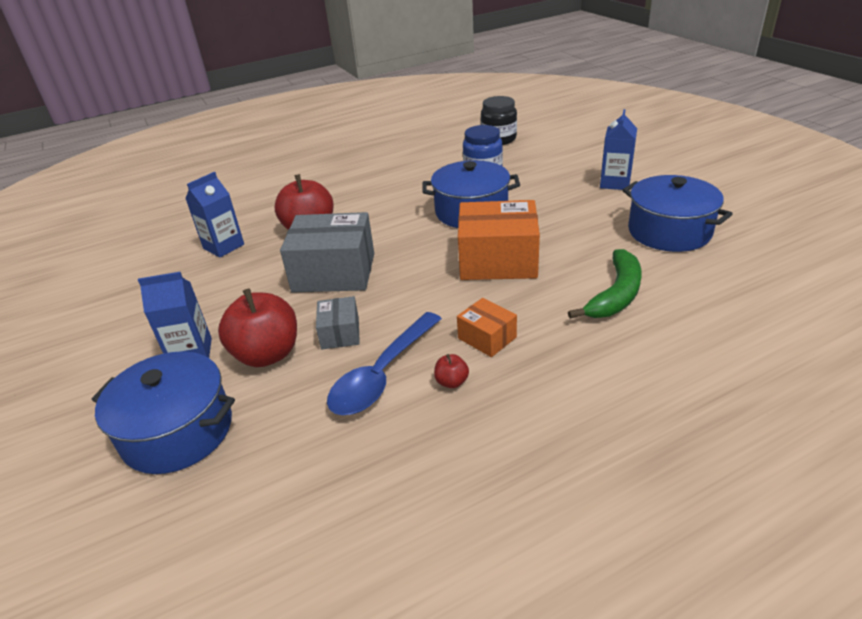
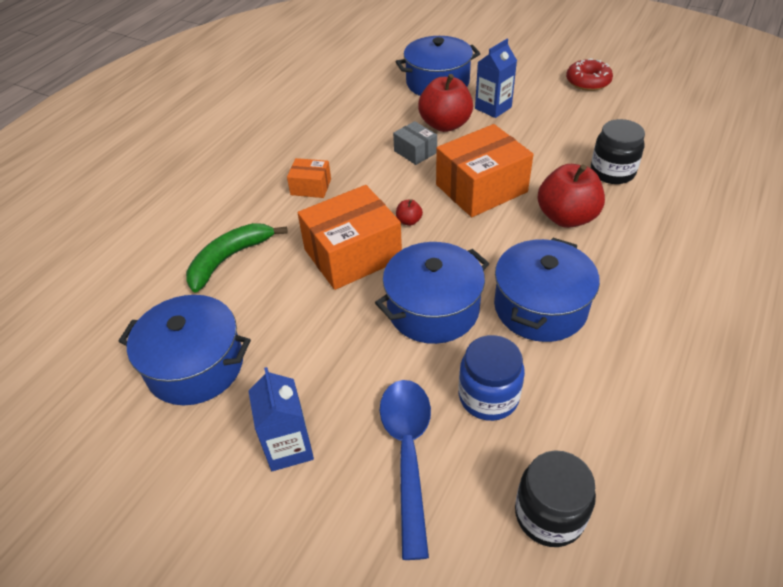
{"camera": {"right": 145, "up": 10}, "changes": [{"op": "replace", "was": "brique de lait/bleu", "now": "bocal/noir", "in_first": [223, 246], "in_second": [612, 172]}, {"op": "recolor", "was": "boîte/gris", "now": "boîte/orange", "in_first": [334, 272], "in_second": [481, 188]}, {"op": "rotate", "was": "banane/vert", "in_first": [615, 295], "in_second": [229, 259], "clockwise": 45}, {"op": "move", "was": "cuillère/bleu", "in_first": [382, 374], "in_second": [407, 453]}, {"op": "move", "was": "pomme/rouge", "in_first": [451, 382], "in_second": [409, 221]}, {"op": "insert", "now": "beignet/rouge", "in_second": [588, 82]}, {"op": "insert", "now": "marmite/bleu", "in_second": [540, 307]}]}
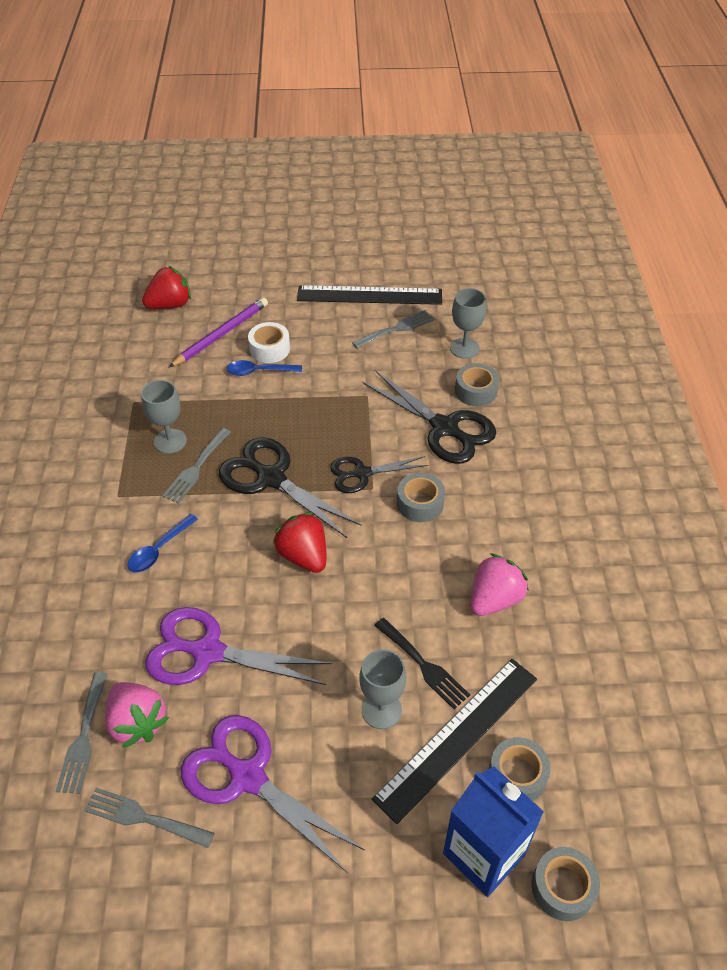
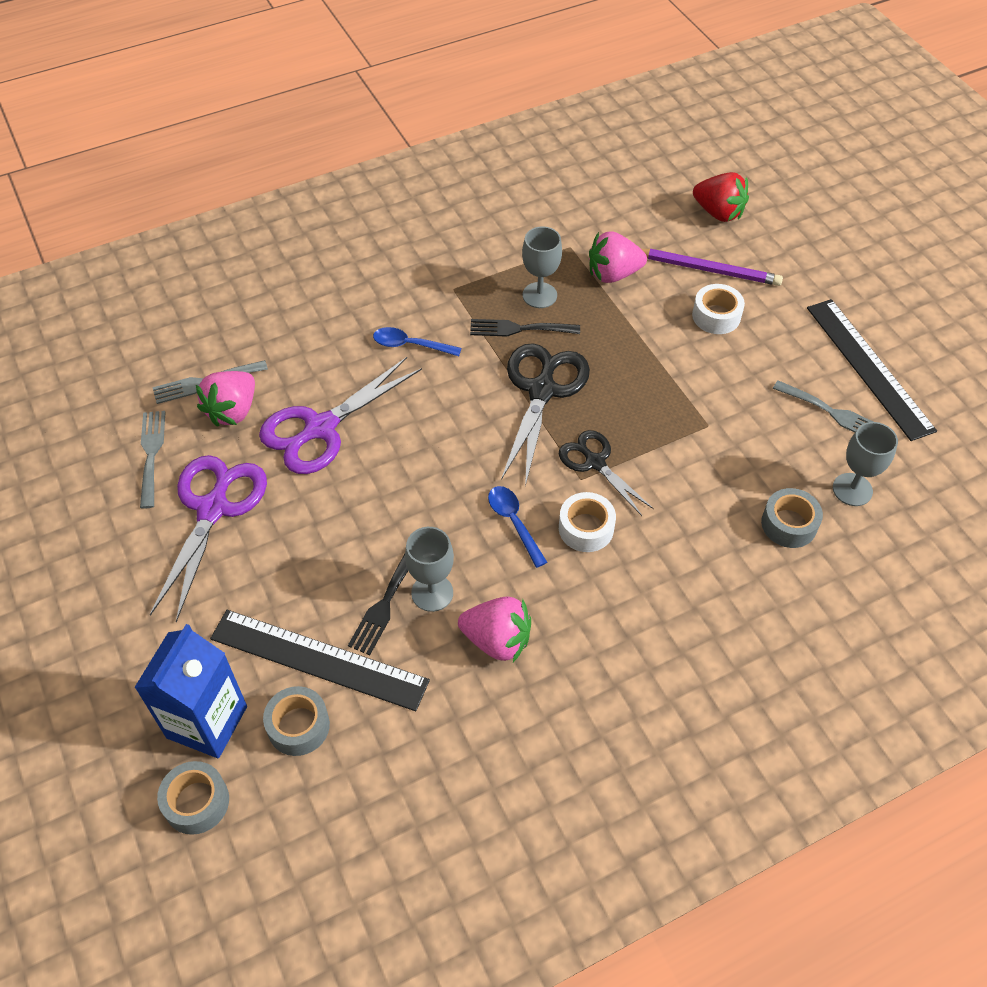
{"camera": {"right": 65, "up": 5}, "changes": [{"op": "move", "was": "cuillère/bleu", "in_first": [259, 371], "in_second": [514, 522]}, {"op": "delete", "was": "ciseaux/noir", "in_first": [444, 428]}, {"op": "recolor", "was": "fourchette/gris", "now": "fourchette/noir", "in_first": [196, 468], "in_second": [519, 329]}, {"op": "recolor", "was": "ruban adhésif/gris", "now": "ruban adhésif/blanc", "in_first": [420, 503], "in_second": [586, 528]}, {"op": "delete", "was": "fraise/rouge", "in_first": [303, 556]}, {"op": "rotate", "was": "ciseaux/violet", "in_first": [208, 652], "in_second": [321, 428], "clockwise": -120}, {"op": "move", "was": "verre à pied/gris", "in_first": [381, 710], "in_second": [432, 593]}, {"op": "insert", "now": "fraise/rose", "in_second": [613, 274]}]}
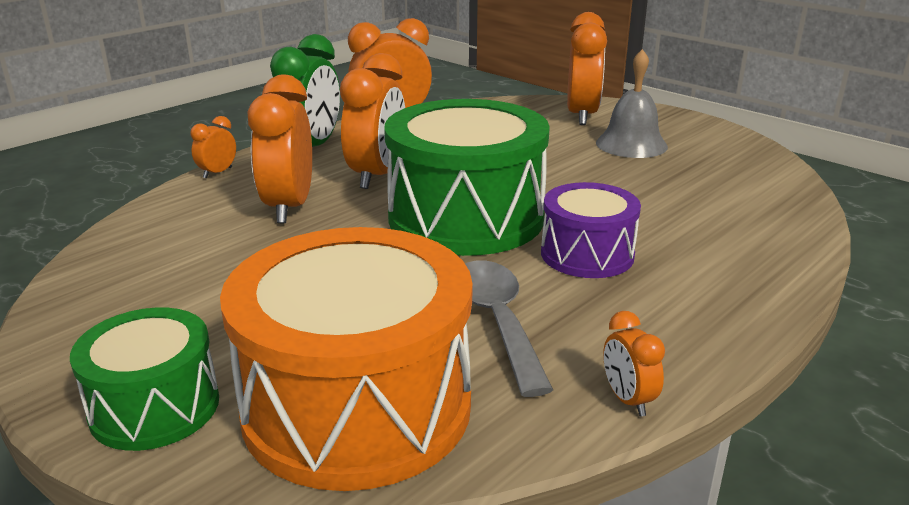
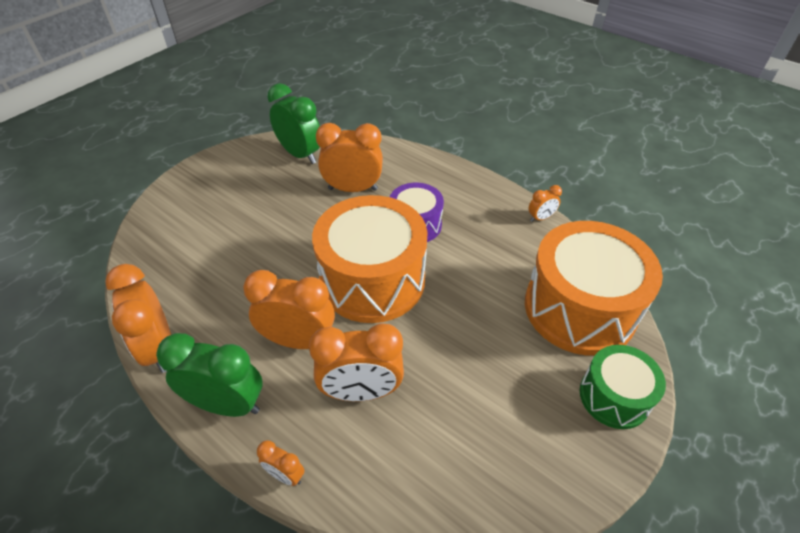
{"camera": {"right": -95, "up": 20}, "changes": [{"op": "move", "was": "réveil/orange", "in_first": [582, 116], "in_second": [353, 189]}, {"op": "delete", "was": "cloche/gris", "in_first": [631, 144]}, {"op": "recolor", "was": "tambour/vert", "now": "tambour/orange", "in_first": [466, 218], "in_second": [372, 280]}, {"op": "delete", "was": "cuillère/gris", "in_first": [498, 321]}, {"op": "insert", "now": "réveil/vert", "in_second": [300, 154]}]}
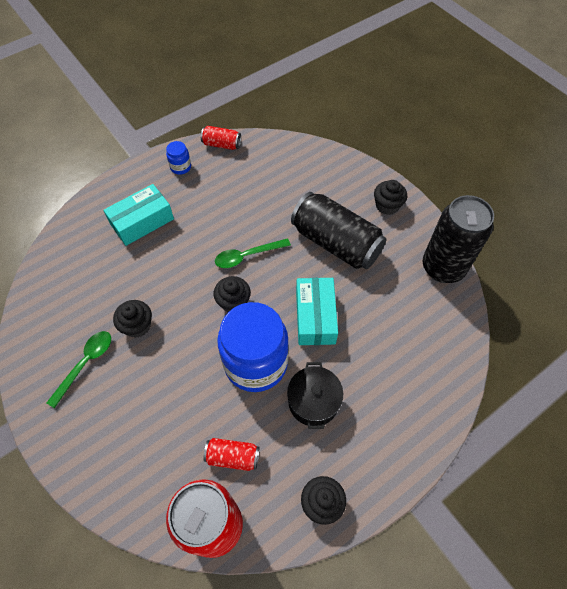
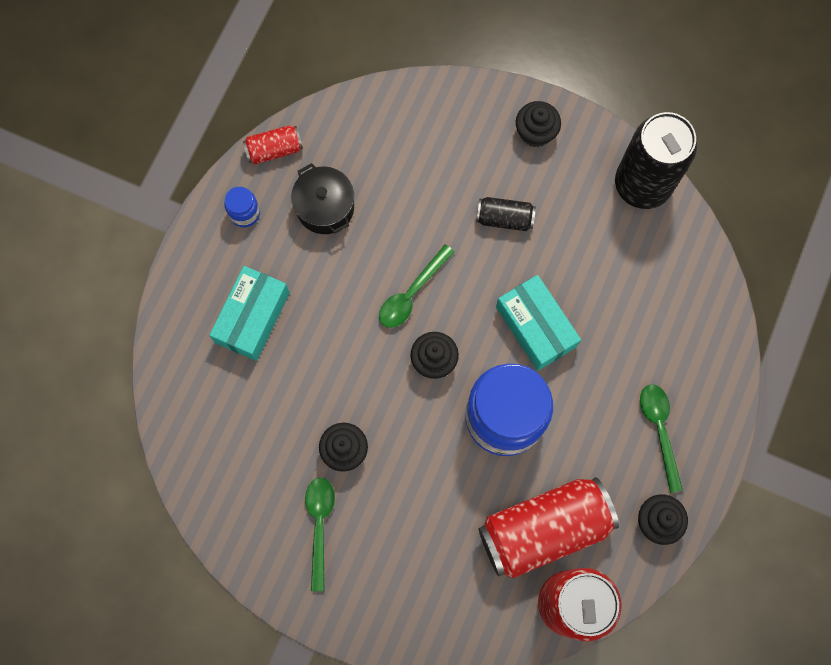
{"camera": {"right": -30, "up": 15}, "changes": [{"op": "resize", "was": "canette/noir", "in_first": [336, 243], "in_second": [504, 218], "ratio": 0.48}, {"op": "move", "was": "marmite/noir", "in_first": [313, 401], "in_second": [325, 207]}, {"op": "resize", "was": "canette/rouge", "in_first": [232, 456], "in_second": [544, 529], "ratio": 2.09}, {"op": "insert", "now": "cuillère/vert", "in_second": [659, 430]}]}
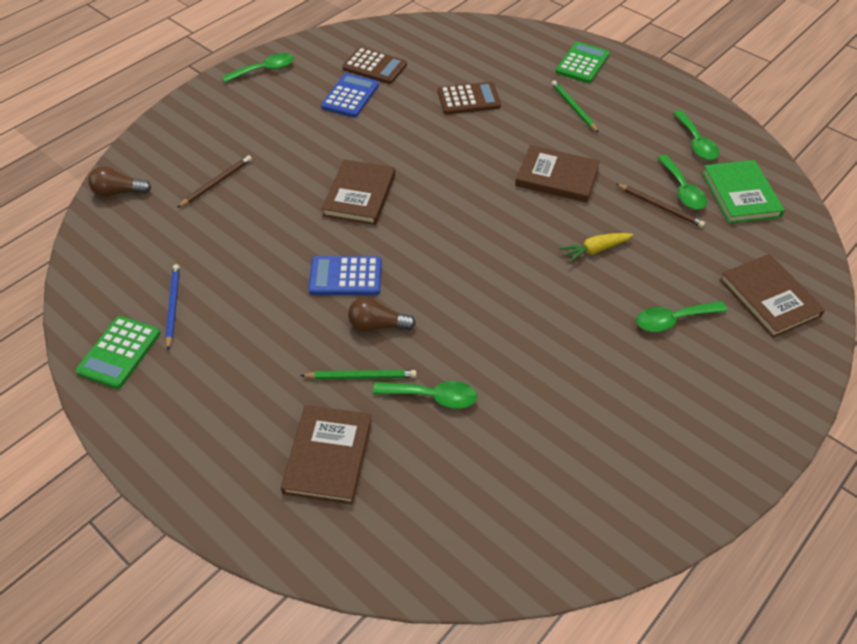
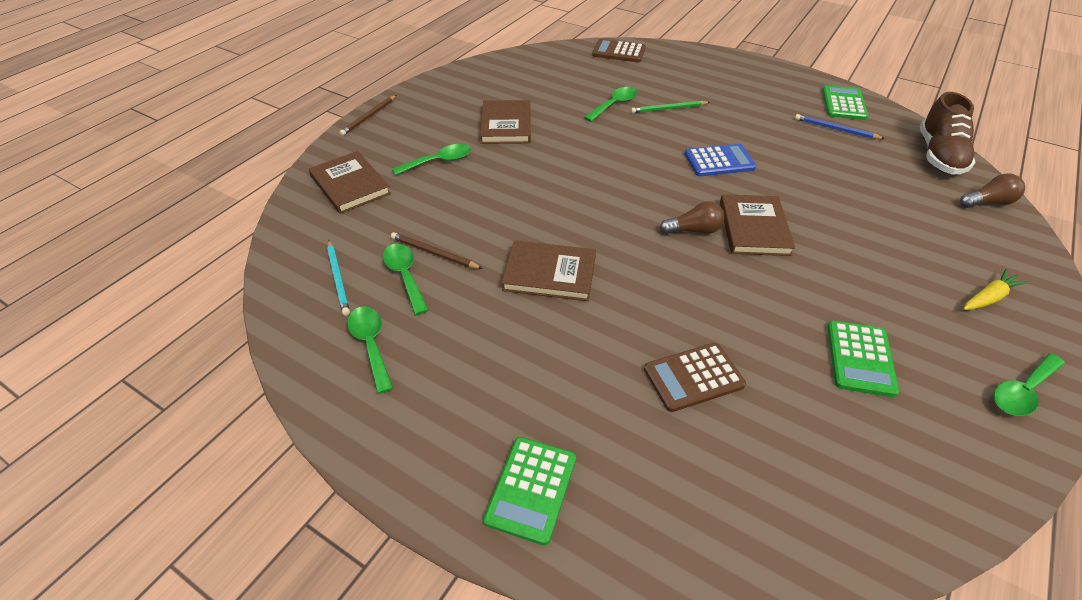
{"camera": {"right": 170, "up": -5}, "changes": [{"op": "move", "was": "calculatrice/marron", "in_first": [374, 66], "in_second": [619, 52]}, {"op": "recolor", "was": "calculatrice/bleu", "now": "calculatrice/vert", "in_first": [350, 96], "in_second": [860, 358]}, {"op": "delete", "was": "crayon/vert", "in_first": [573, 108]}, {"op": "move", "was": "crayon/marron", "in_first": [216, 183], "in_second": [369, 117]}, {"op": "replace", "was": "livre/vert", "now": "crayon/turquoise", "in_first": [740, 194], "in_second": [338, 278]}, {"op": "move", "was": "carotte/jaune", "in_first": [595, 250], "in_second": [989, 297]}, {"op": "rotate", "was": "crayon/bleu", "in_first": [173, 307], "in_second": [836, 129], "clockwise": 135}, {"op": "move", "was": "ampoule/marron", "in_first": [377, 325], "in_second": [694, 230]}, {"op": "rotate", "was": "cuillère/vert", "in_first": [433, 396], "in_second": [614, 105], "clockwise": 135}, {"op": "move", "was": "livre/marron", "in_first": [328, 456], "in_second": [506, 125]}, {"op": "insert", "now": "chaussure/marron", "in_second": [939, 155]}]}
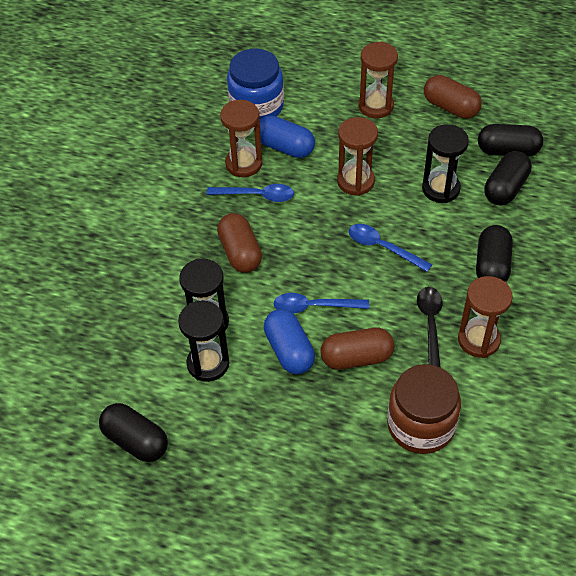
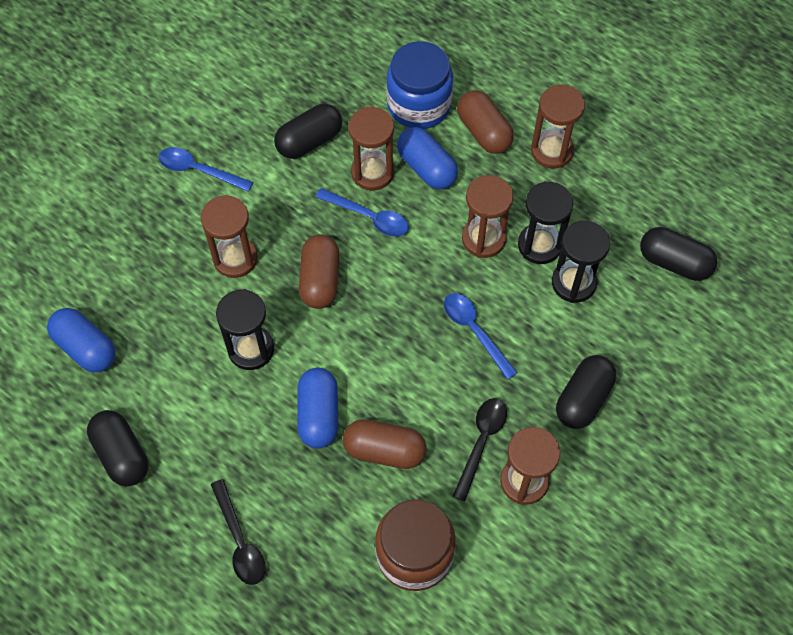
{"camera": {"right": 20, "up": 10}, "changes": [{"op": "move", "was": "gélule/marron", "in_first": [450, 107], "in_second": [484, 132]}, {"op": "move", "was": "gélule/noir", "in_first": [505, 188], "in_second": [309, 141]}, {"op": "move", "was": "cuillère/bleu", "in_first": [314, 306], "in_second": [199, 170]}, {"op": "move", "was": "sablier/noir", "in_first": [208, 363], "in_second": [539, 245]}, {"op": "insert", "now": "sablier/marron", "in_second": [235, 258]}, {"op": "insert", "now": "gélule/bleu", "in_second": [86, 348]}, {"op": "insert", "now": "cuillère/noir", "in_second": [240, 541]}]}
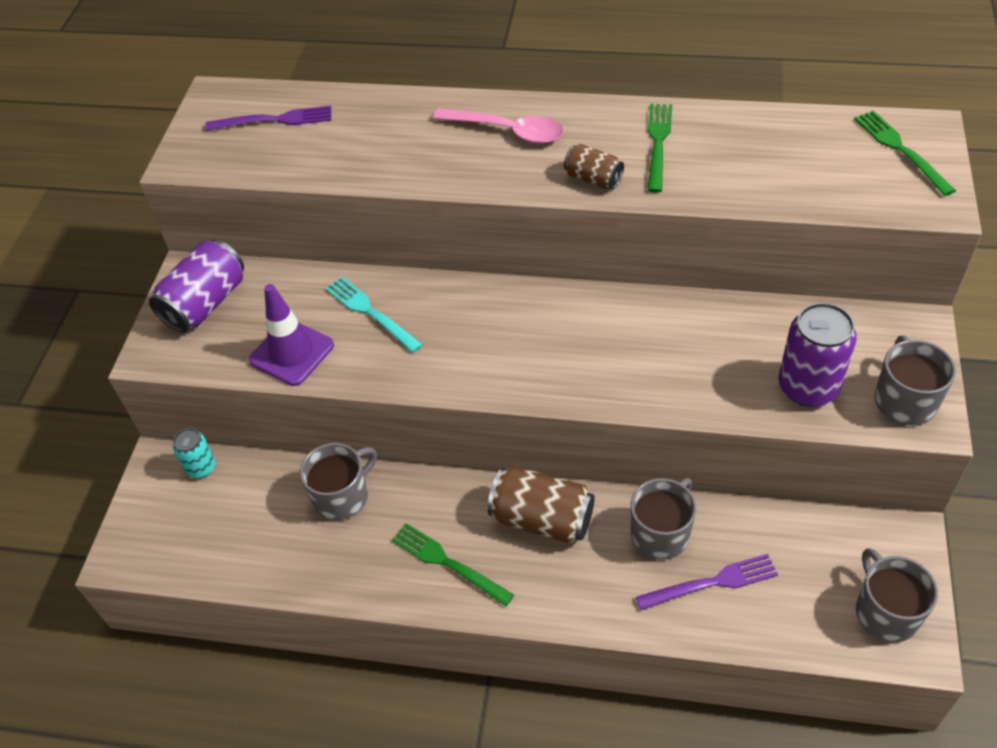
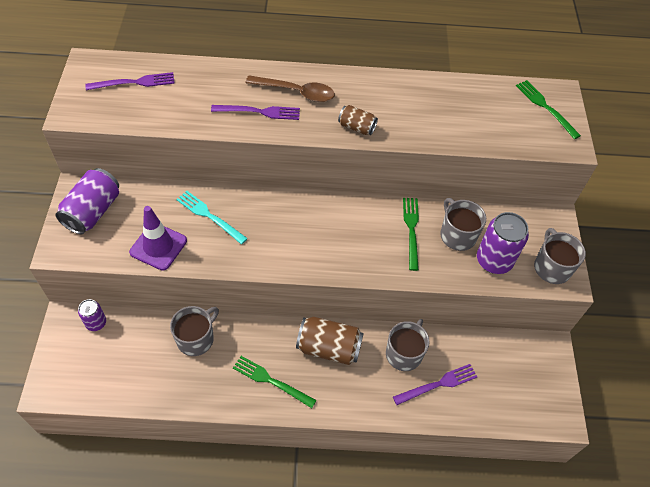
{"camera": {"right": -15, "up": 5}, "changes": [{"op": "move", "was": "fourchette/vert", "in_first": [658, 143], "in_second": [411, 230]}, {"op": "recolor", "was": "cuillère/rose", "now": "cuillère/marron", "in_first": [507, 131], "in_second": [296, 92]}, {"op": "recolor", "was": "canette/turquoise", "now": "canette/violet", "in_first": [201, 467], "in_second": [96, 323]}, {"op": "move", "was": "tasse/gris", "in_first": [886, 612], "in_second": [457, 235]}, {"op": "insert", "now": "fourchette/violet", "in_second": [259, 112]}]}
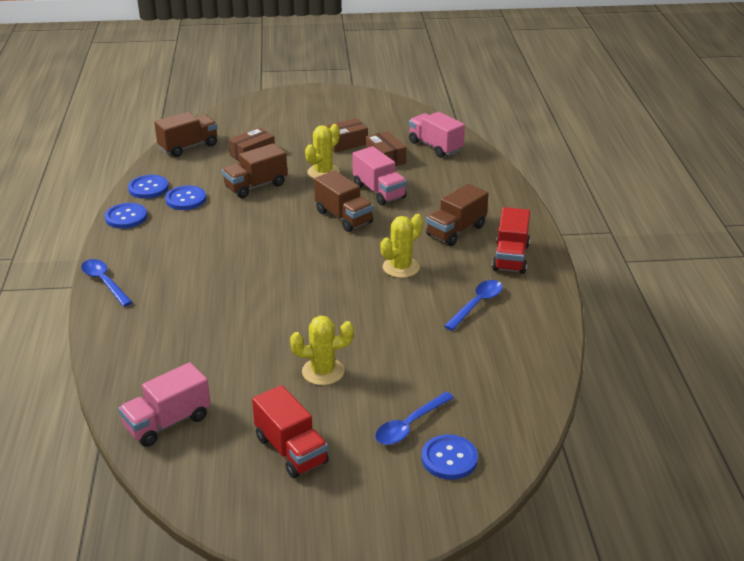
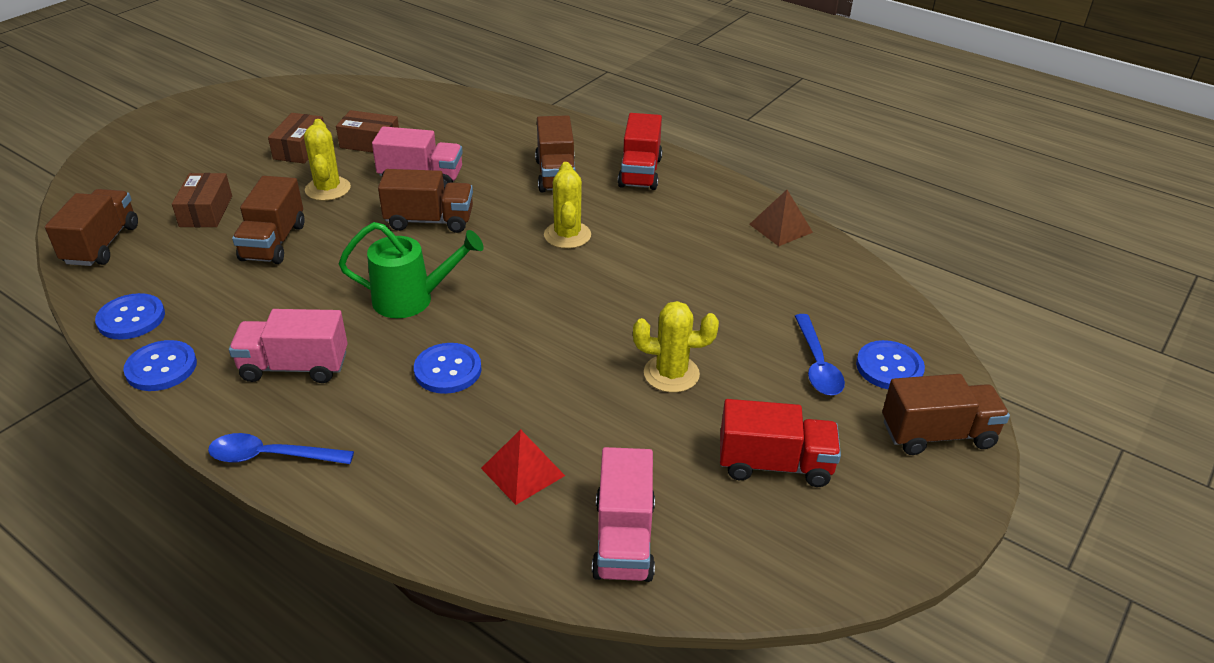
{"camera": {"right": -50, "up": 5}, "changes": [{"op": "move", "was": "camion/rose", "in_first": [435, 147], "in_second": [294, 367]}, {"op": "move", "was": "bouton/bleu", "in_first": [186, 199], "in_second": [448, 370]}, {"op": "rotate", "was": "camion/rouge", "in_first": [510, 257], "in_second": [640, 172], "clockwise": 45}, {"op": "delete", "was": "cuillère/bleu", "in_first": [477, 304]}, {"op": "rotate", "was": "cactus/jaune", "in_first": [323, 371], "in_second": [671, 374], "clockwise": 60}, {"op": "insert", "now": "pyramide/marron", "in_second": [780, 228]}, {"op": "insert", "now": "arrosoir/vert", "in_second": [412, 299]}, {"op": "insert", "now": "camion/marron", "in_second": [937, 434]}, {"op": "insert", "now": "pyramide/rouge", "in_second": [523, 472]}]}
